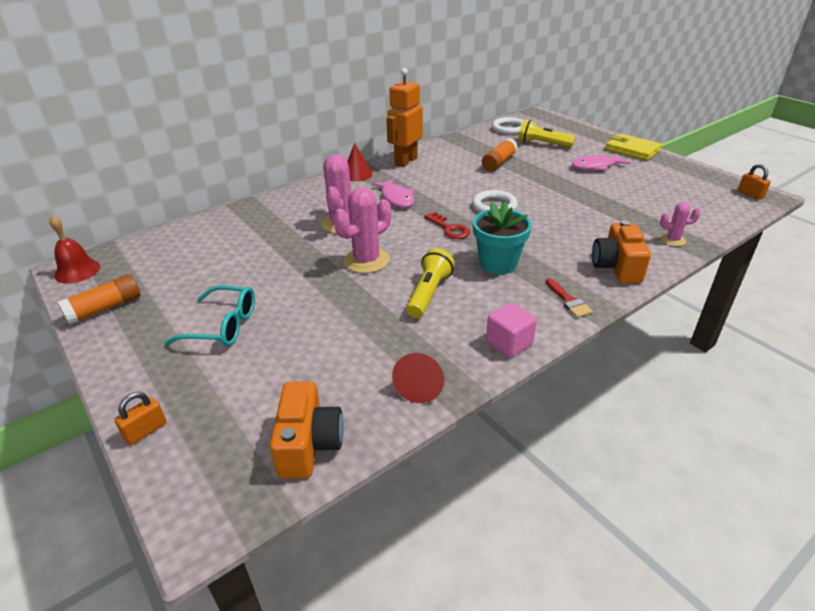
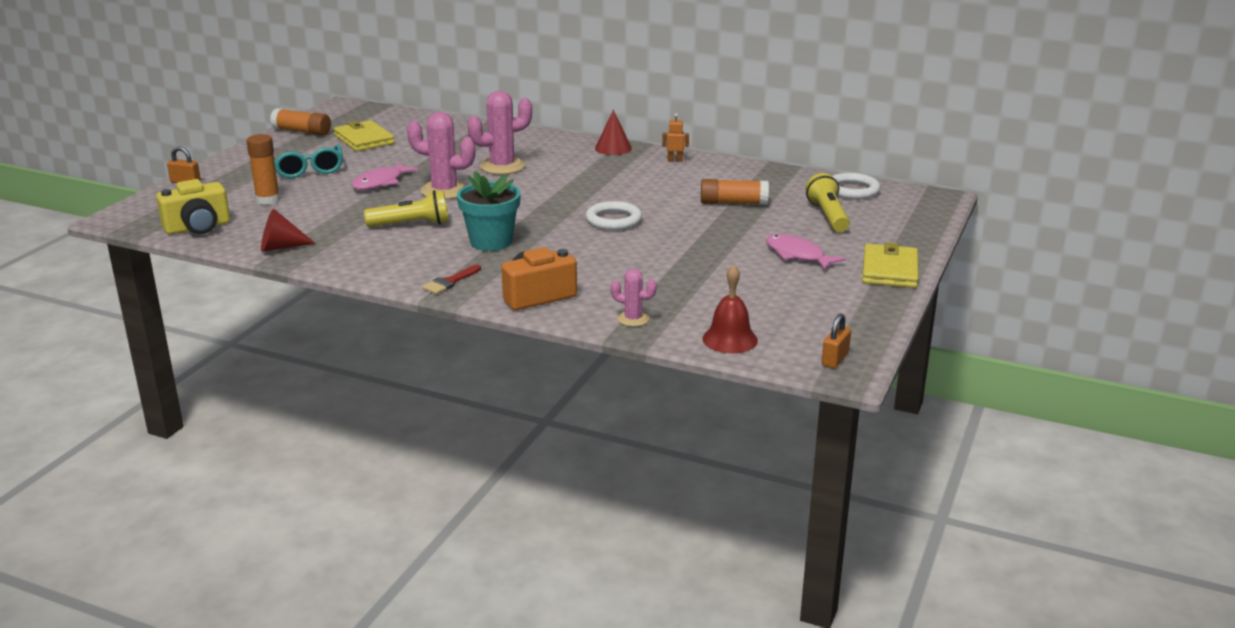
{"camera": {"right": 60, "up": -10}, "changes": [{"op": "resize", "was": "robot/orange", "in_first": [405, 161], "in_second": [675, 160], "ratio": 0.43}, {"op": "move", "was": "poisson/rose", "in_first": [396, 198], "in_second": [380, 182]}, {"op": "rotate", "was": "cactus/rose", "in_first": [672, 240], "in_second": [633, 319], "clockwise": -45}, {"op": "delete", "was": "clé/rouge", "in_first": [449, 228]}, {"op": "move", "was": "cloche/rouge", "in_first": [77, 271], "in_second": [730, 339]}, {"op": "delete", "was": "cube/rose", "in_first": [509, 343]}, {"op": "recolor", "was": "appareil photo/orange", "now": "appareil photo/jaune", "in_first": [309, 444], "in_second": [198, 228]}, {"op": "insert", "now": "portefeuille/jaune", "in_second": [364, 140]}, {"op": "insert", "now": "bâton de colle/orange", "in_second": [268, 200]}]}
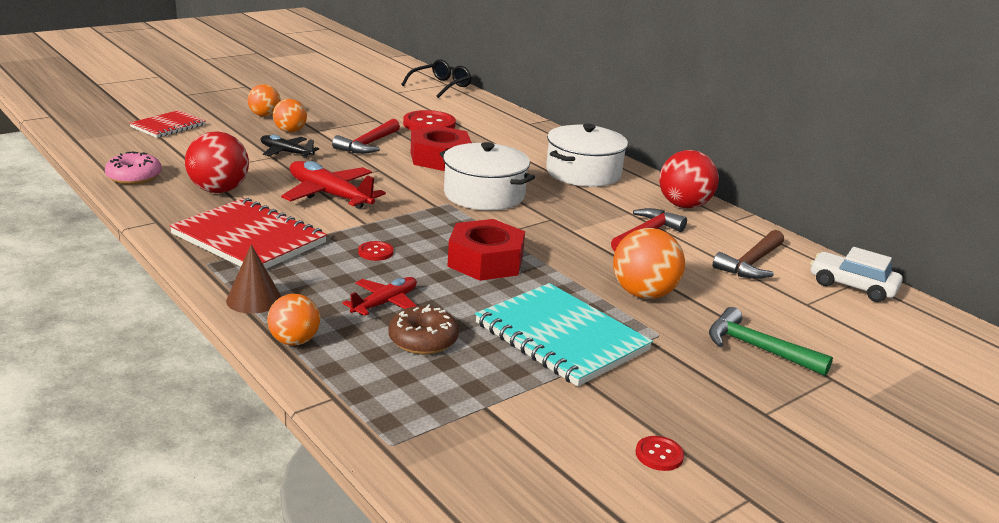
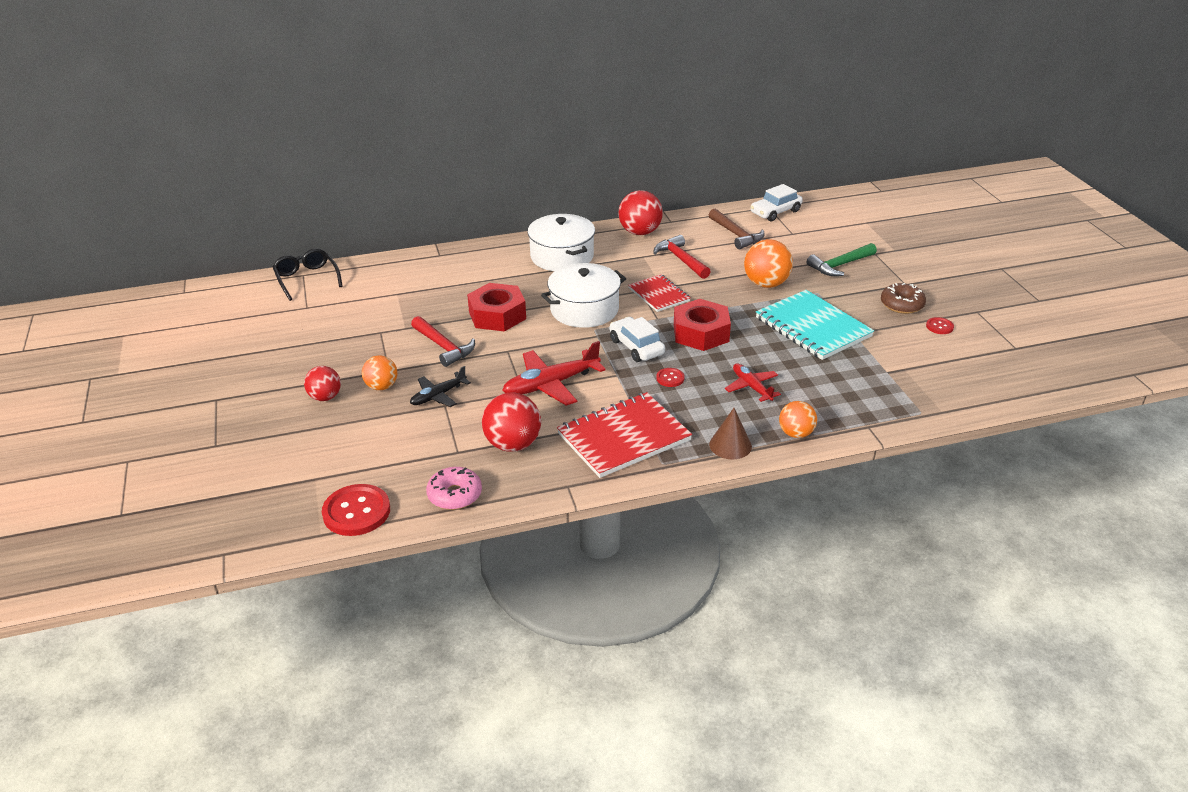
{"camera": {"right": -65, "up": 10}, "changes": [{"op": "recolor", "was": "balle/orange", "now": "balle/rouge", "in_first": [264, 115], "in_second": [325, 397]}, {"op": "move", "was": "carnet/rouge", "in_first": [168, 126], "in_second": [659, 294]}, {"op": "move", "was": "bouton/rouge", "in_first": [429, 124], "in_second": [356, 512]}, {"op": "rotate", "was": "carnet/turquoise", "in_first": [561, 337], "in_second": [813, 327], "clockwise": 75}, {"op": "move", "was": "beignet/marron", "in_first": [423, 340], "in_second": [902, 305]}, {"op": "insert", "now": "voiture/blanc", "in_second": [636, 347]}]}
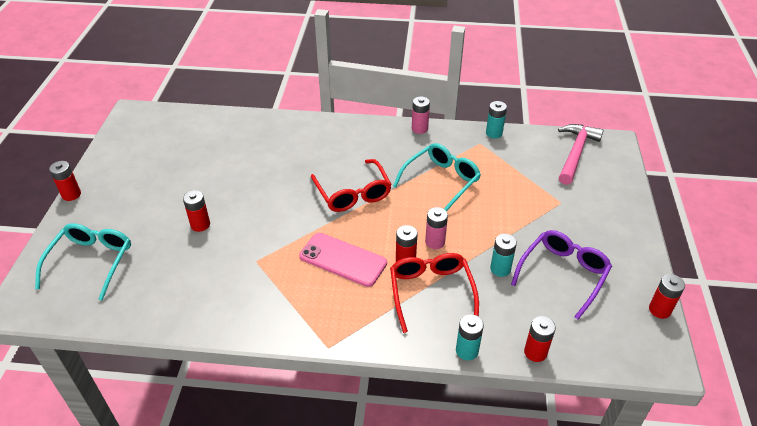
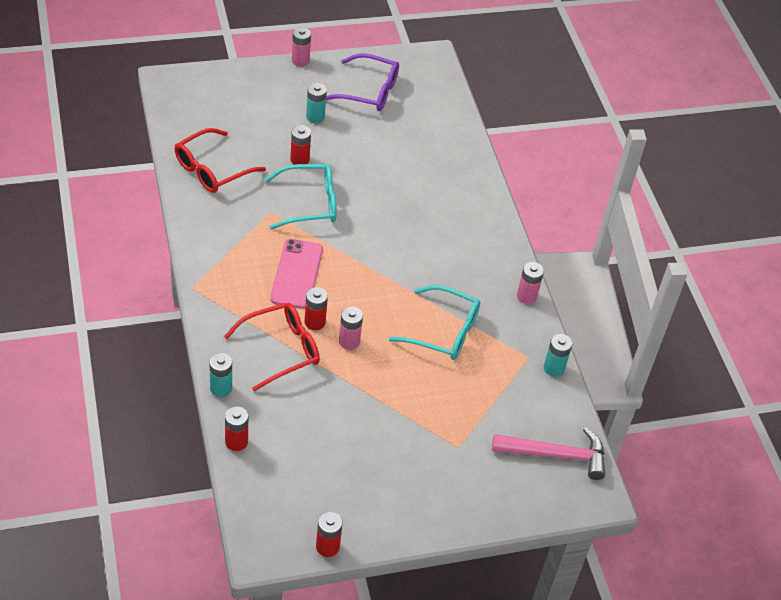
{"camera": {"right": 65, "up": 5}, "changes": [{"op": "move", "was": "lunettes/rouge", "in_first": [353, 193], "in_second": [212, 169]}, {"op": "recolor", "was": "pile/rouge", "now": "pile/rose", "in_first": [71, 194], "in_second": [300, 61]}, {"op": "move", "was": "lunettes/turquoise", "in_first": [91, 262], "in_second": [309, 203]}, {"op": "move", "was": "lunettes/violet", "in_first": [563, 274], "in_second": [369, 91]}, {"op": "move", "was": "pile/turquoise", "in_first": [500, 269], "in_second": [315, 117]}]}
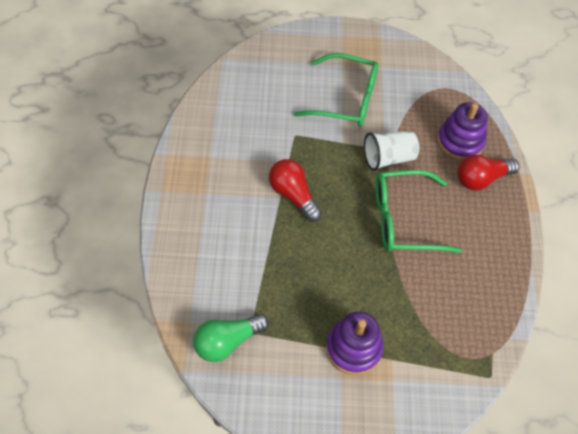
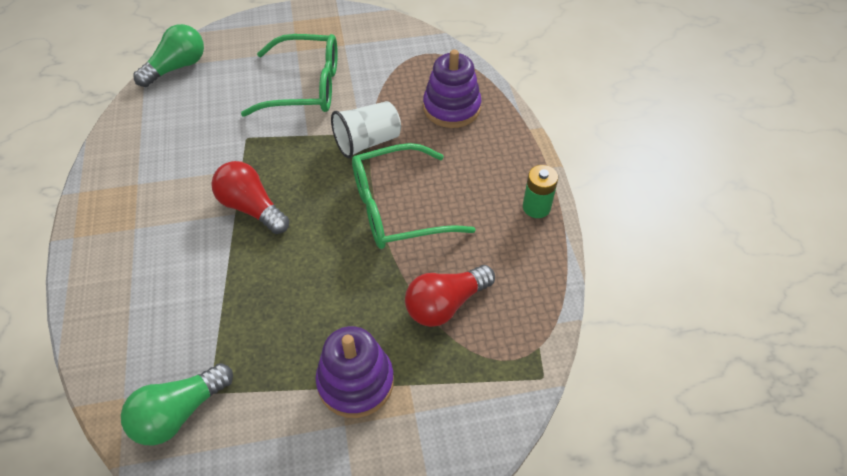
{"camera": {"right": -10, "up": -5}, "changes": [{"op": "move", "was": "ampoule/rouge", "in_first": [481, 179], "in_second": [445, 304]}, {"op": "insert", "now": "ampoule/vert", "in_second": [177, 67]}, {"op": "insert", "now": "pile/vert", "in_second": [536, 207]}]}
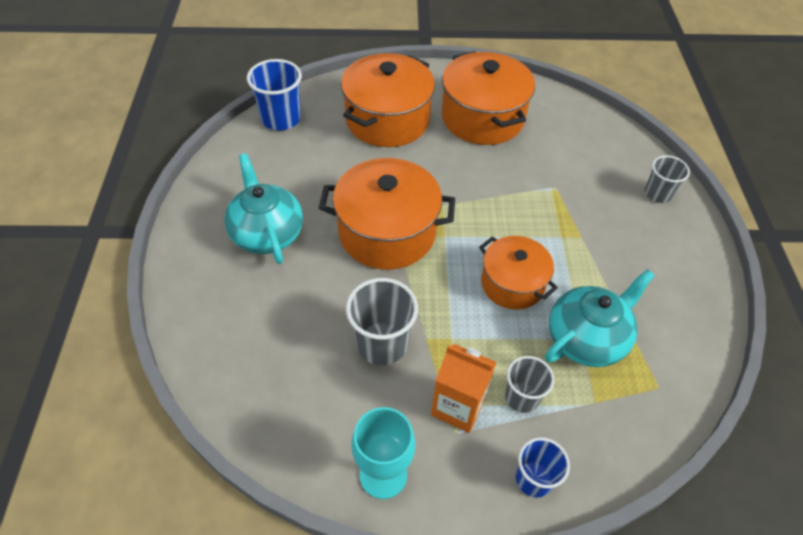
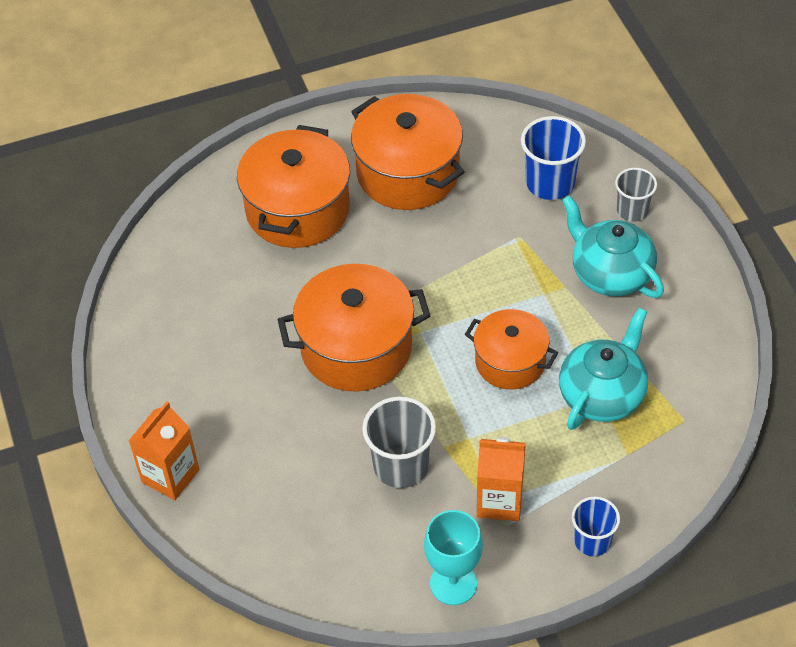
{"camera": {"right": -15, "up": 0}, "changes": [{"op": "move", "was": "gobelet/bleu", "in_first": [281, 119], "in_second": [550, 183]}, {"op": "move", "was": "théière/turquoise", "in_first": [267, 233], "in_second": [610, 274]}, {"op": "delete", "was": "gobelet/gris", "in_first": [522, 397]}, {"op": "insert", "now": "brique de lait/orange", "in_second": [170, 476]}]}
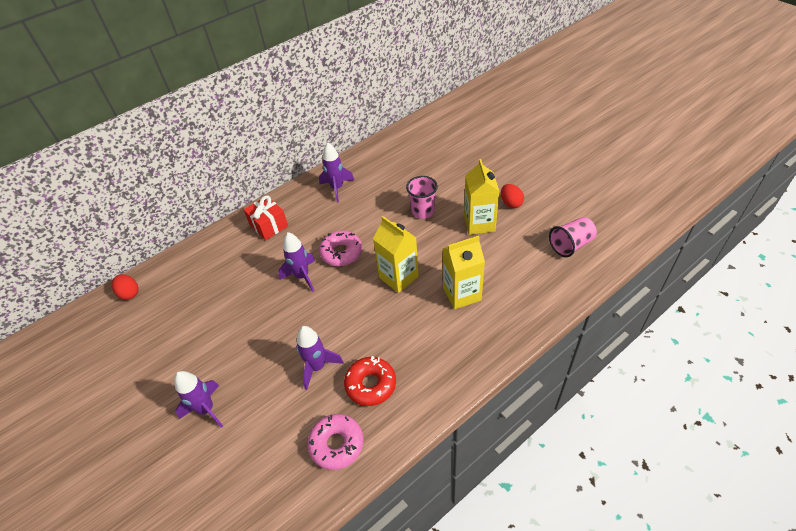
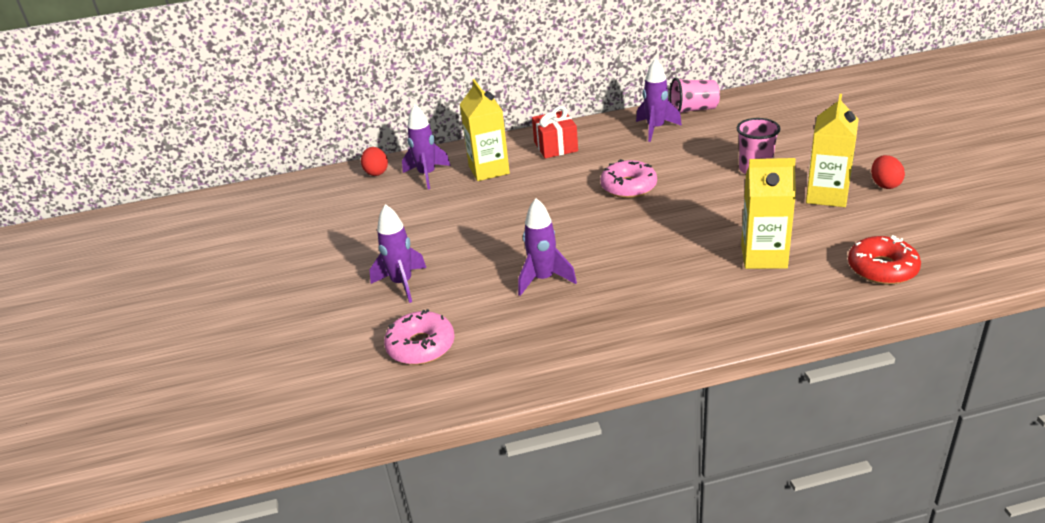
{"camera": {"right": 25, "up": -15}, "changes": [{"op": "move", "was": "brique de lait/jaune", "in_first": [398, 277], "in_second": [489, 170]}, {"op": "move", "was": "gobelet/rose", "in_first": [571, 245], "in_second": [693, 110]}, {"op": "move", "was": "fusée/violet", "in_first": [302, 276], "in_second": [427, 175]}, {"op": "move", "was": "beignet/rouge", "in_first": [370, 384], "in_second": [882, 269]}, {"op": "move", "was": "beignet/rose", "in_first": [336, 444], "in_second": [421, 346]}]}
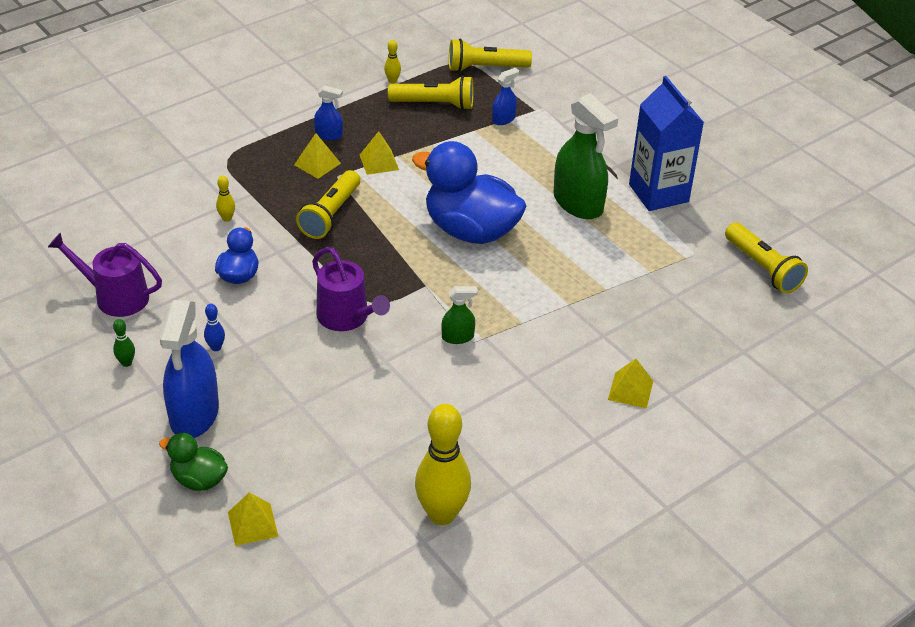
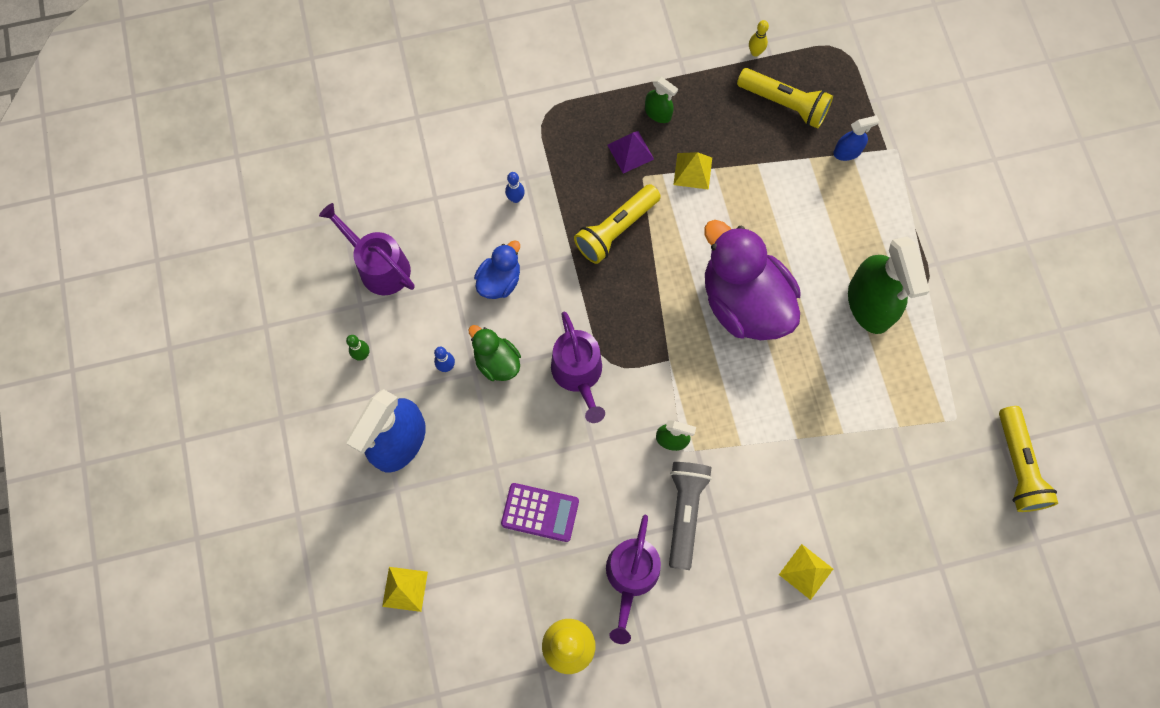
{"camera": {"right": 25, "up": 30}, "changes": [{"op": "delete", "was": "lampe de poche/jaune", "in_first": [485, 68]}, {"op": "delete", "was": "brique de lait/bleu", "in_first": [658, 193]}, {"op": "recolor", "was": "vaporisateur/bleu", "now": "vaporisateur/vert", "in_first": [329, 135], "in_second": [658, 113]}, {"op": "recolor", "was": "pyramide/jaune", "now": "pyramide/violet", "in_first": [317, 164], "in_second": [630, 152]}, {"op": "recolor", "was": "canard/bleu", "now": "canard/violet", "in_first": [470, 230], "in_second": [744, 302]}, {"op": "recolor", "was": "quille/jaune", "now": "quille/bleu", "in_first": [227, 218], "in_second": [515, 198]}, {"op": "move", "was": "canard/vert", "in_first": [199, 479], "in_second": [497, 361]}, {"op": "insert", "now": "lampe de poche/gris", "in_second": [685, 512]}, {"op": "insert", "now": "calculatrice/violet", "in_second": [540, 512]}, {"op": "insert", "now": "arrosoir/violet", "in_second": [631, 576]}]}
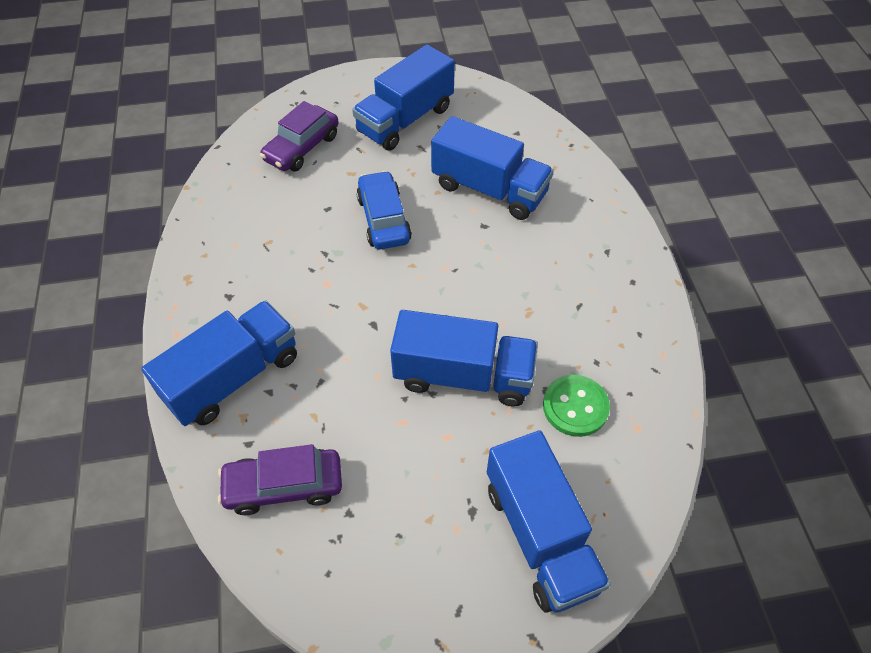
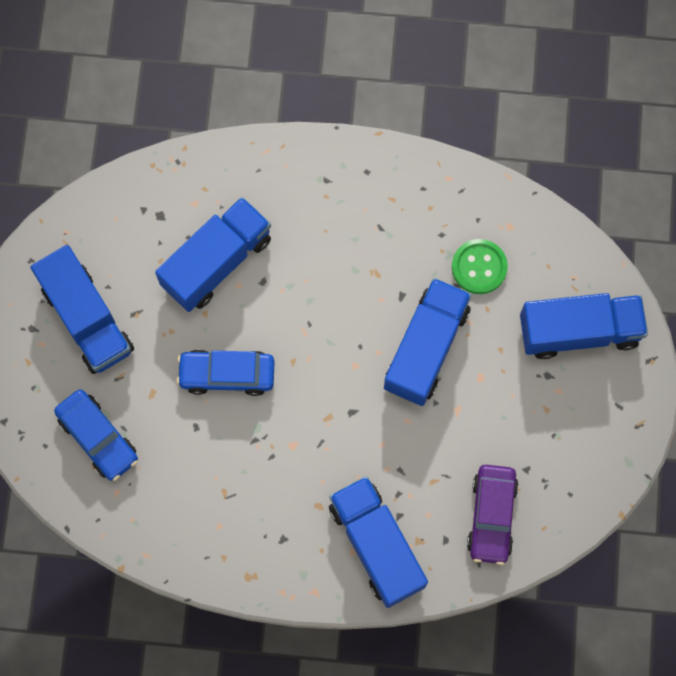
{"camera": {"right": -75, "up": 20}, "changes": [{"op": "recolor", "was": "voiture/violet", "now": "voiture/bleu", "in_first": [302, 148], "in_second": [98, 438]}]}
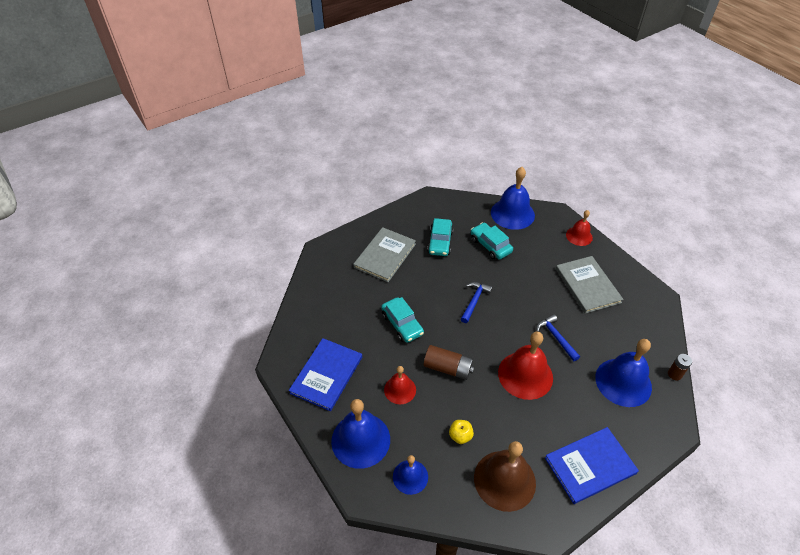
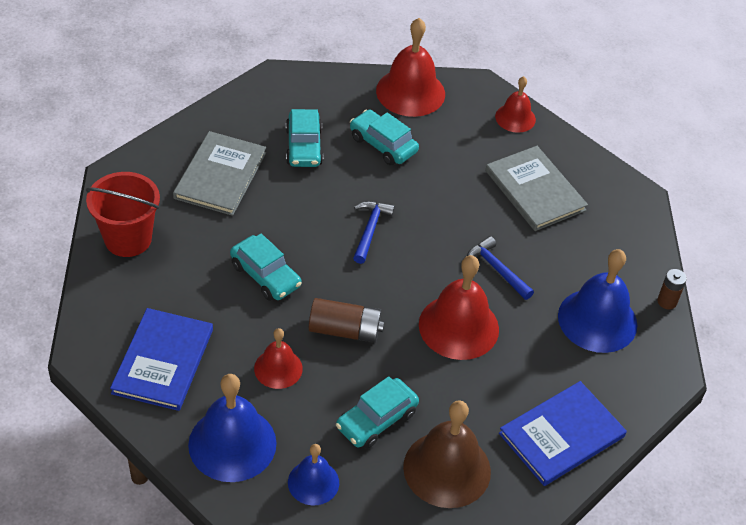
{"camera": {"right": -15, "up": 0}, "changes": [{"op": "recolor", "was": "cloche/bleu", "now": "cloche/rouge", "in_first": [512, 213], "in_second": [410, 92]}, {"op": "replace", "was": "pomme/jaune", "now": "voiture/turquoise", "in_first": [460, 436], "in_second": [376, 420]}, {"op": "insert", "now": "seau/rouge", "in_second": [128, 239]}]}
